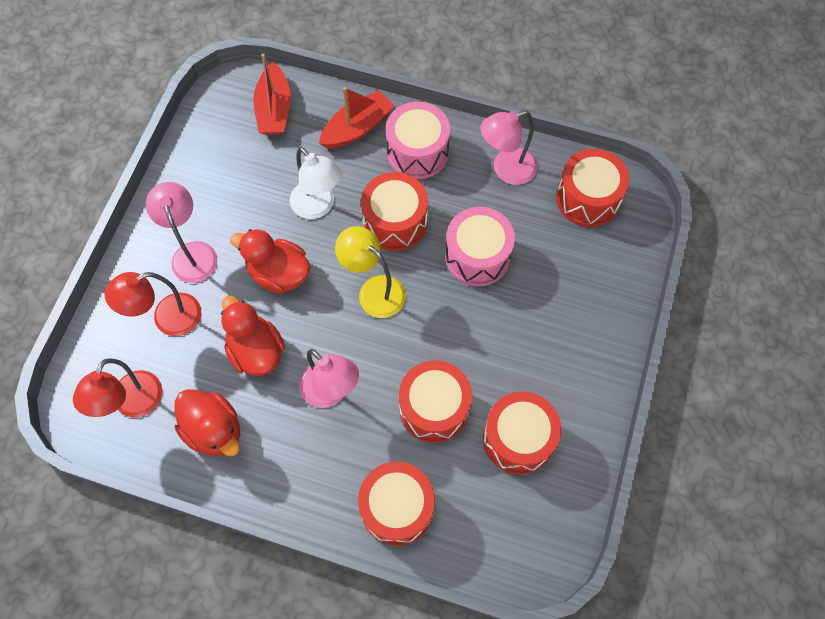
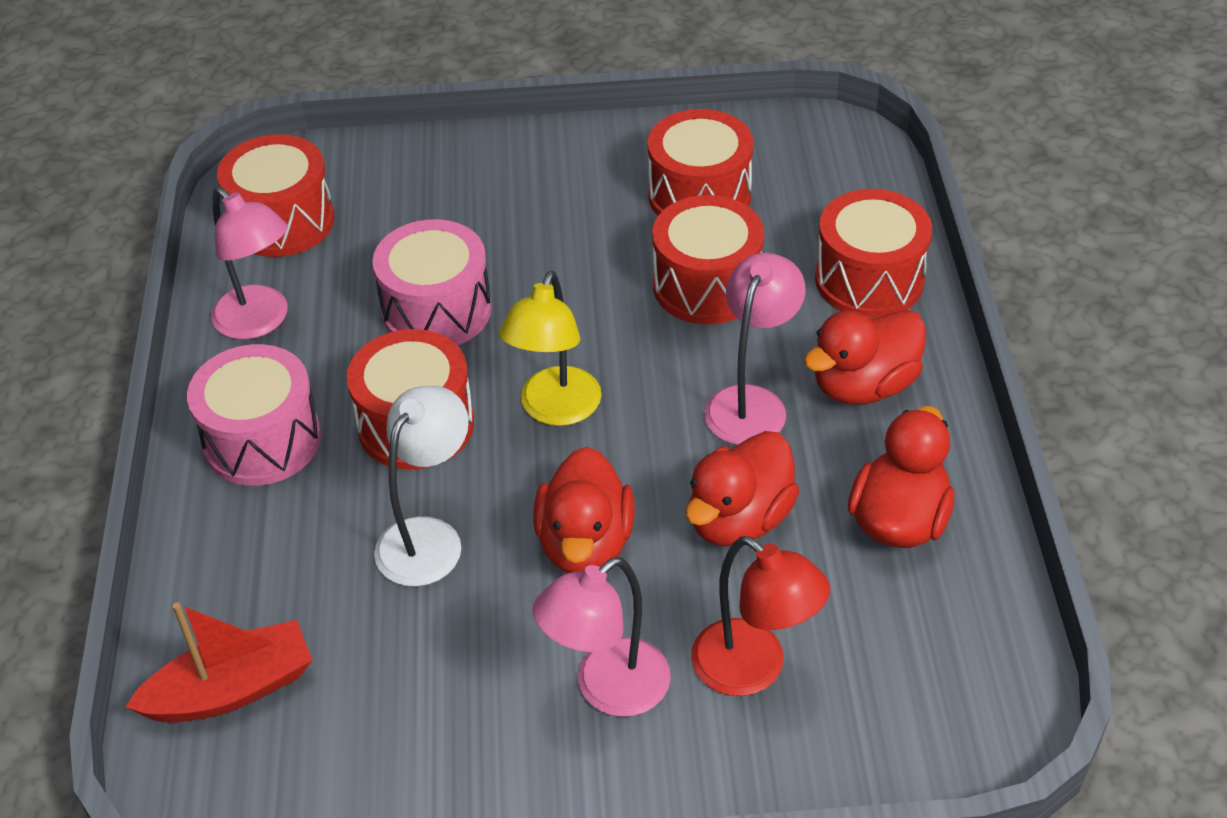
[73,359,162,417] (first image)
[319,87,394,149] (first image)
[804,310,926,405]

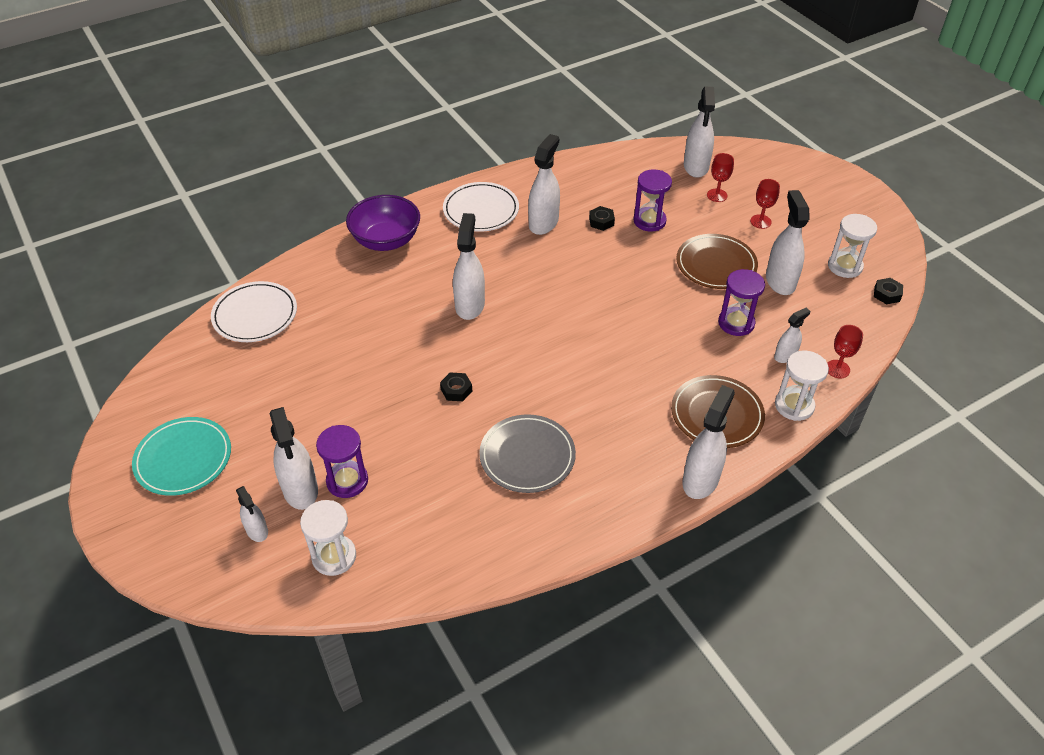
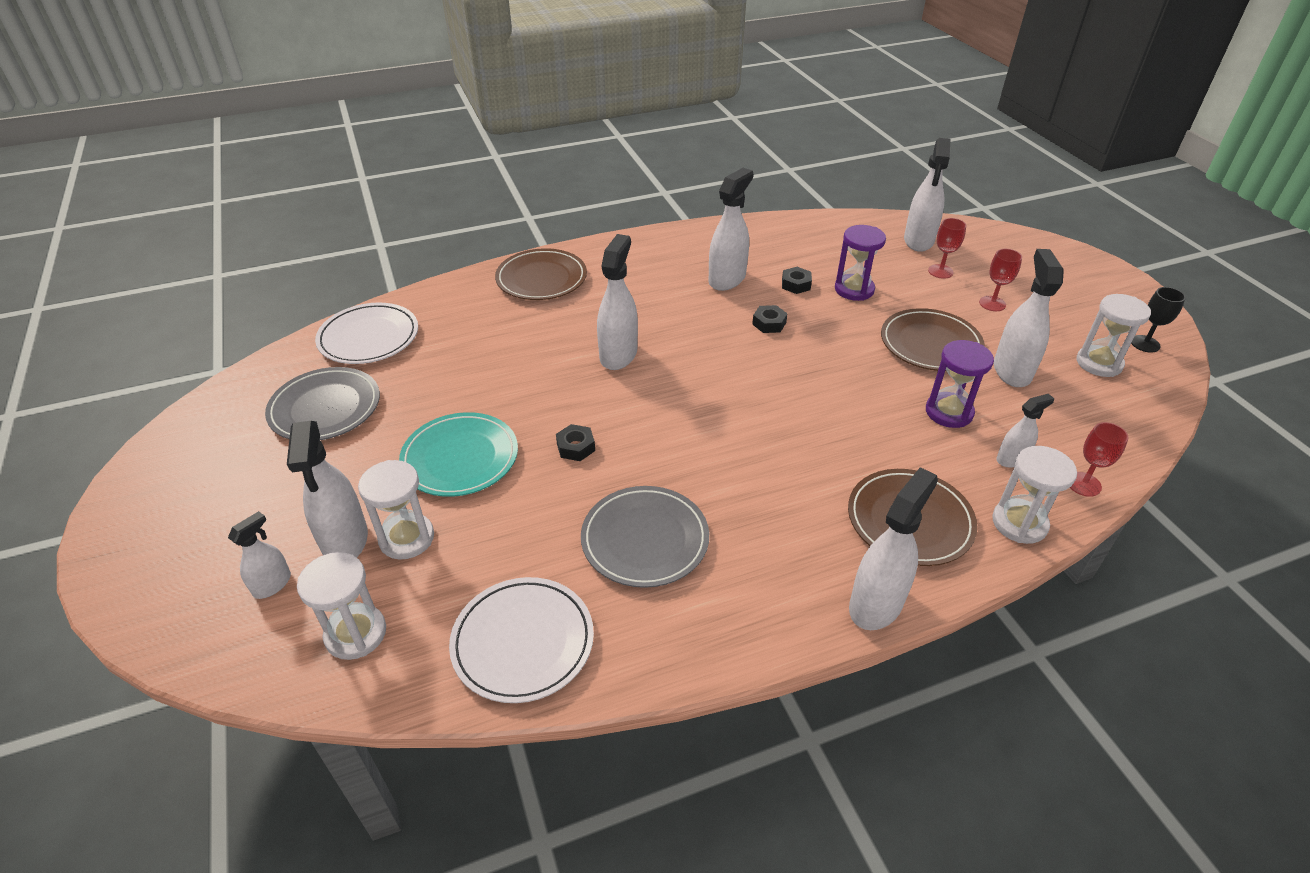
[265,367,380,440]
[1131,287,1186,353]
[399,412,518,497]
[449,577,594,703]
[752,305,787,333]
[495,248,587,300]
[358,460,434,559]
[228,511,291,599]

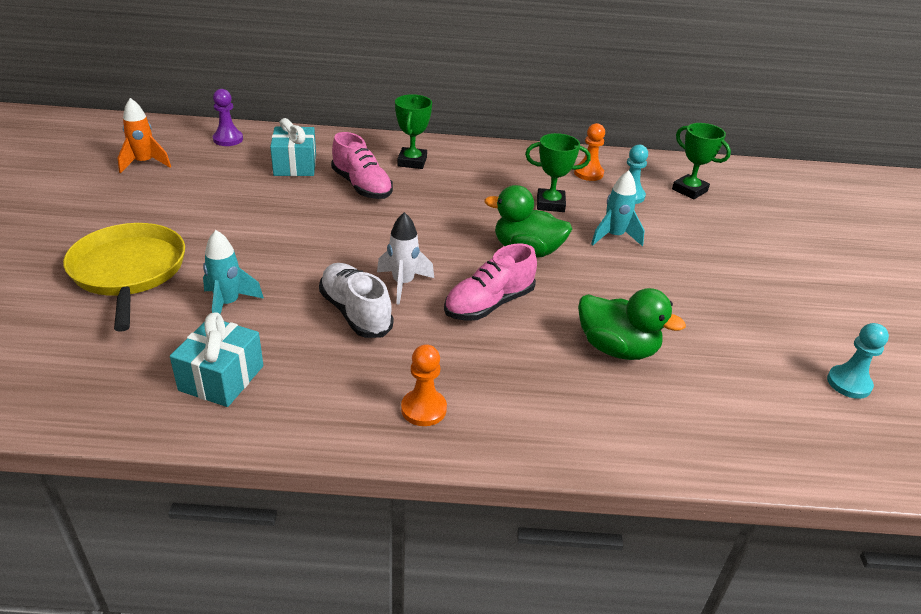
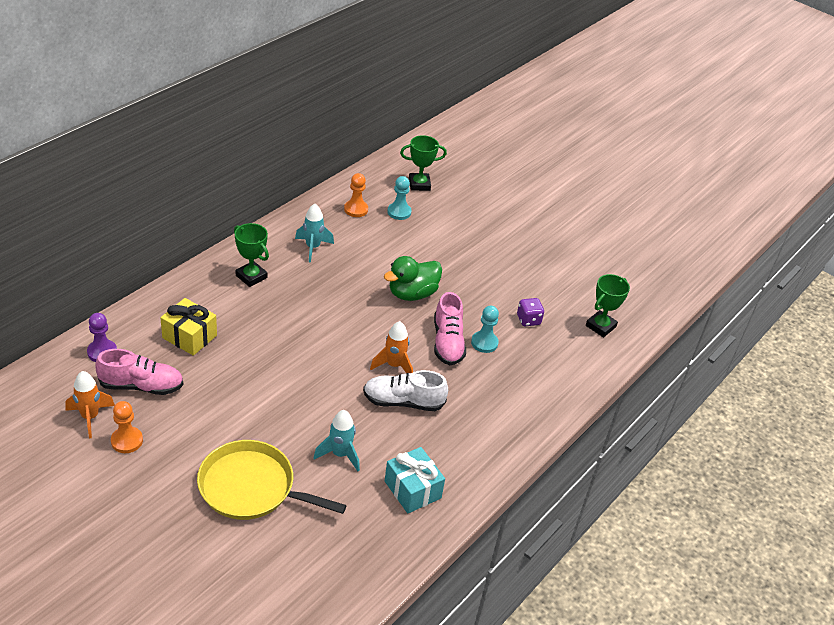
[95,349,184,395]
[111,401,143,453]
[586,274,630,337]
[295,204,334,263]
[471,306,499,353]
[517,298,544,326]
[160,298,217,356]
[370,321,413,373]

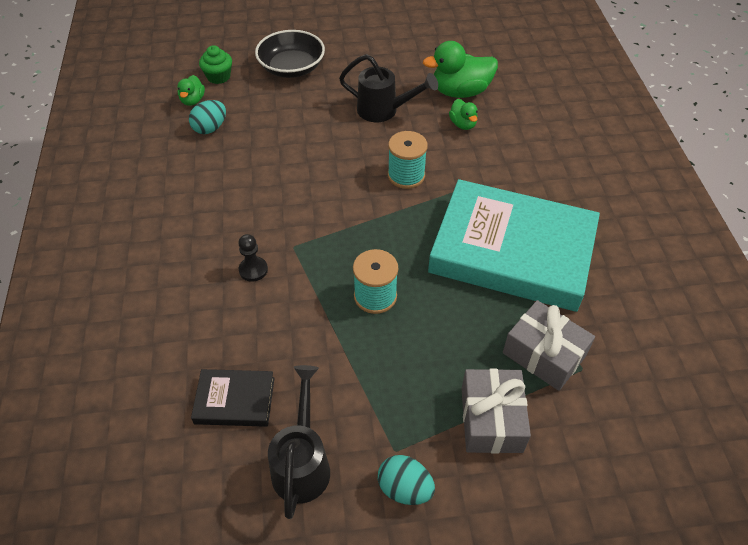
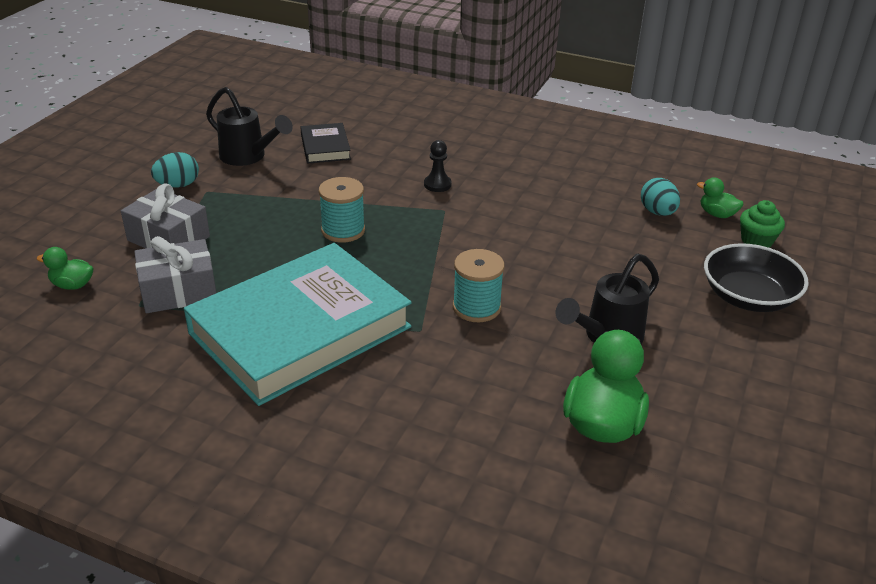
[37,247,93,290]
[300,123,351,163]

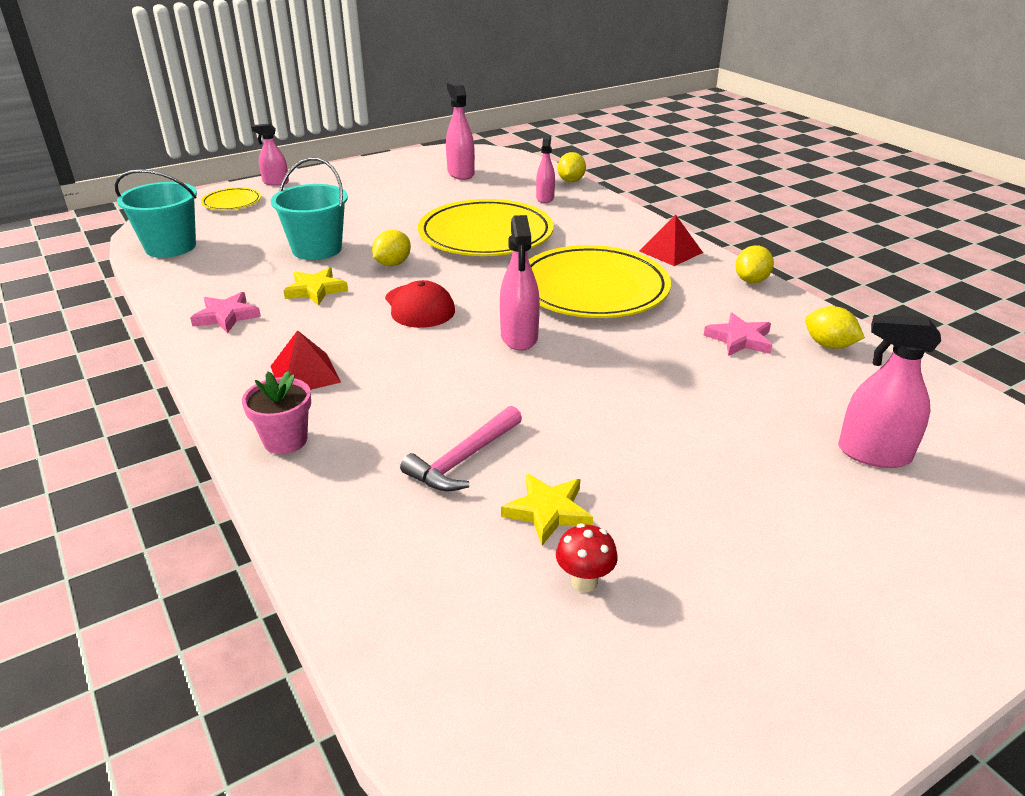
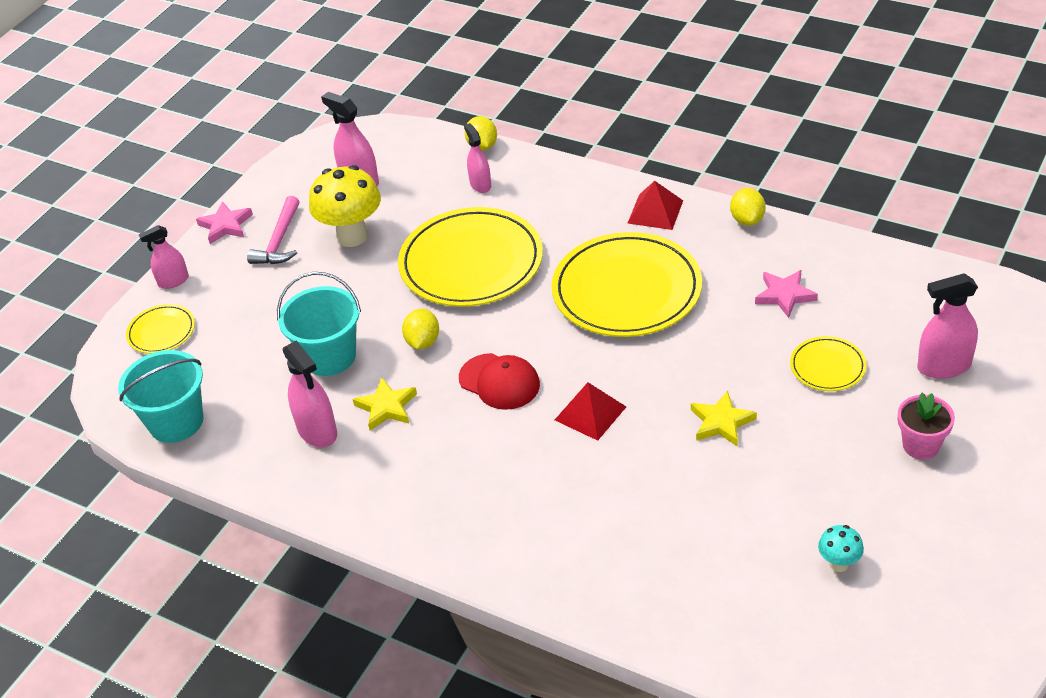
[805,306,865,349] (first image)
[309,165,381,247]
[790,336,866,391]
[196,201,253,244]
[898,393,955,460]
[555,383,626,441]
[247,196,299,264]
[283,340,337,447]
[691,391,757,447]
[818,525,864,572]

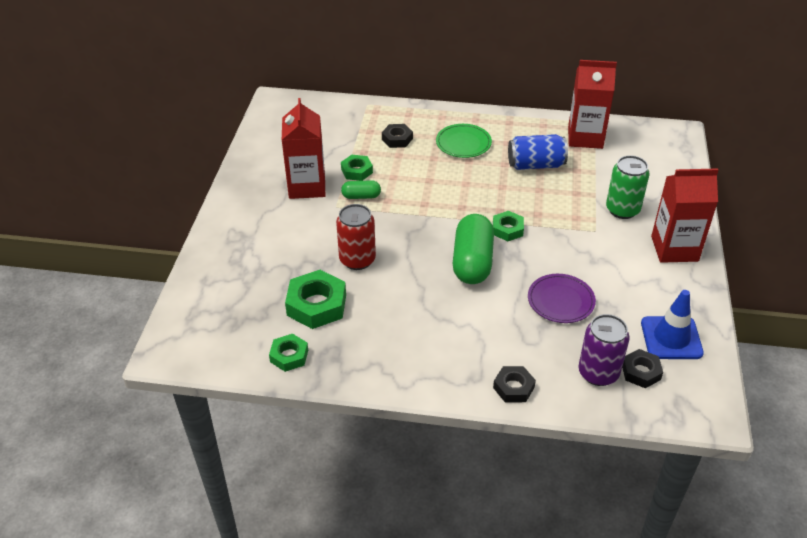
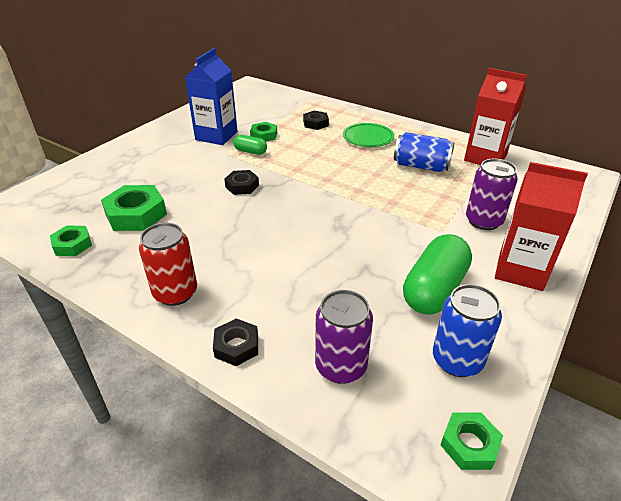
[528,274,596,323] (first image)
[139,223,197,306]
[403,234,472,315]
[441,412,503,470]
[224,170,259,195]
[433,284,502,377]
[185,48,238,145]
[466,159,518,230]

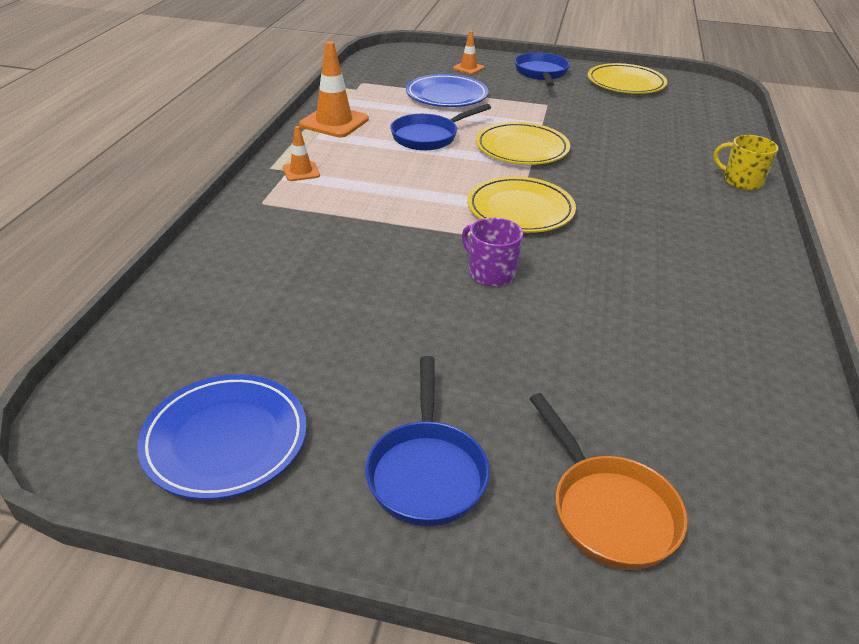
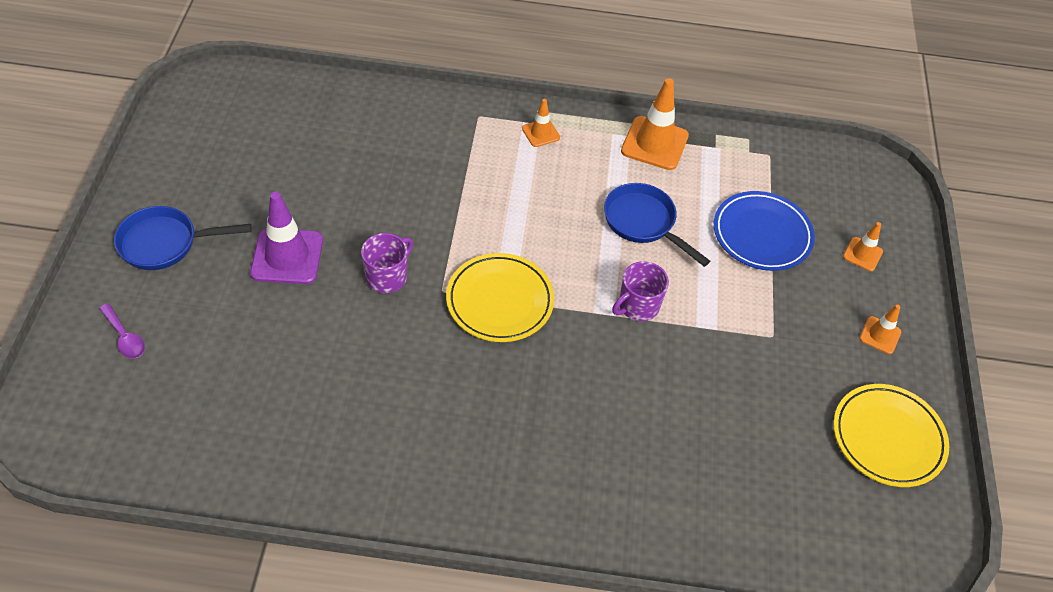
[137,374,307,500] (first image)
[713,135,779,190] (first image)
[250,192,323,284]
[612,261,669,321]
[859,304,901,354]
[99,303,145,359]

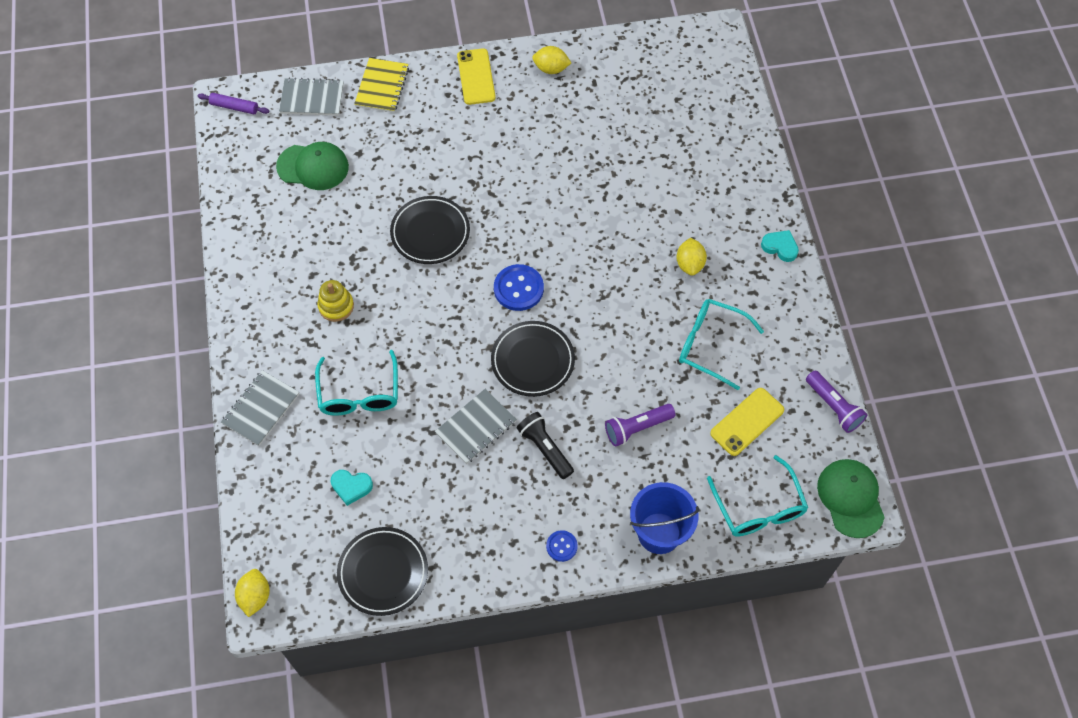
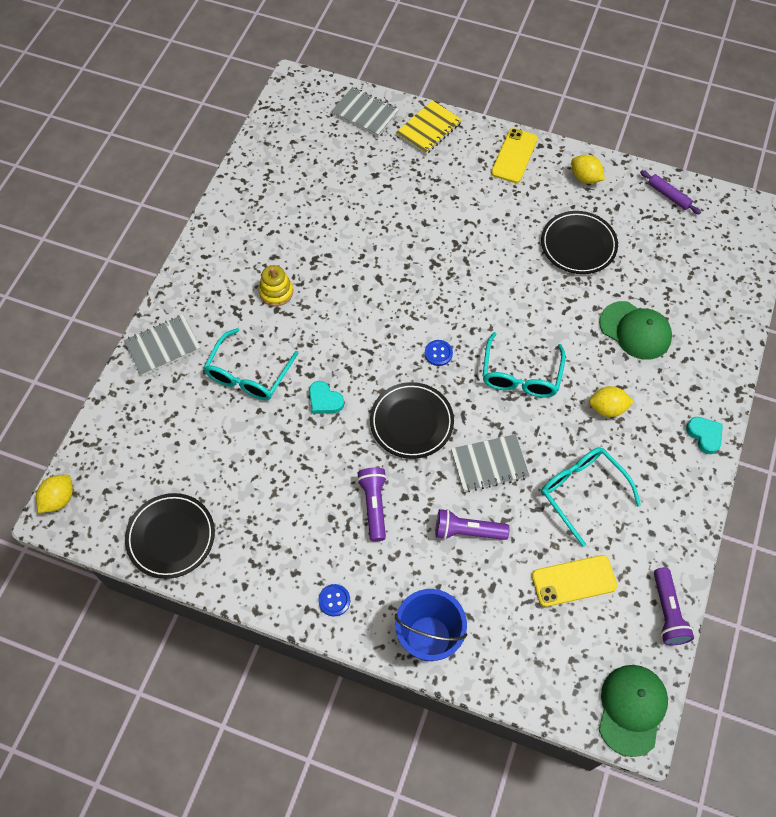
[640,170,701,215]
[599,301,672,360]
[309,381,344,414]
[541,211,618,274]
[451,434,530,492]
[483,332,566,398]
[357,467,387,542]
[589,386,634,417]
[425,340,453,366]

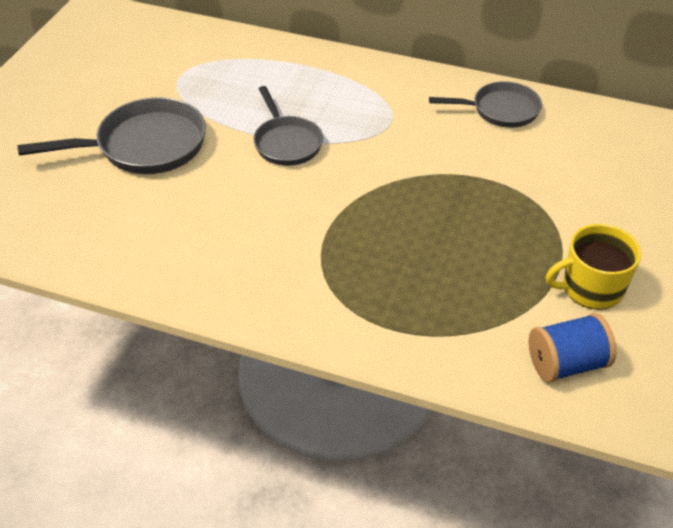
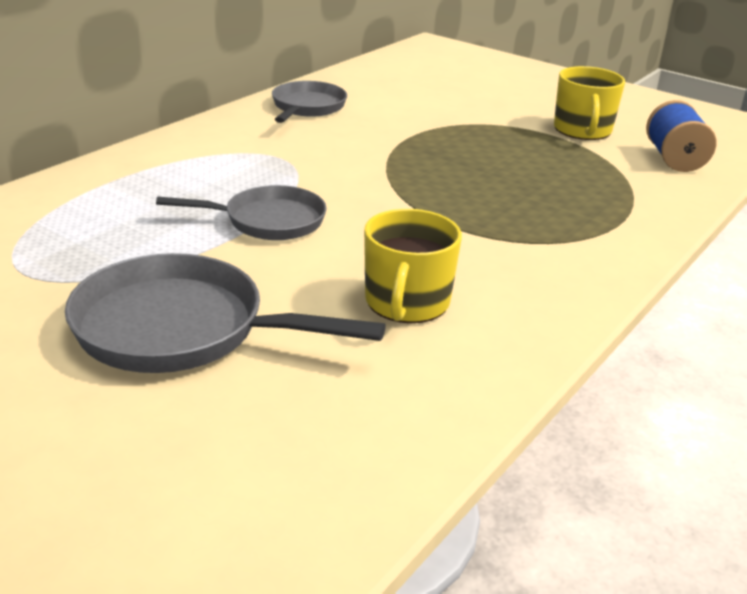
[364,209,462,323]
[65,253,386,373]

